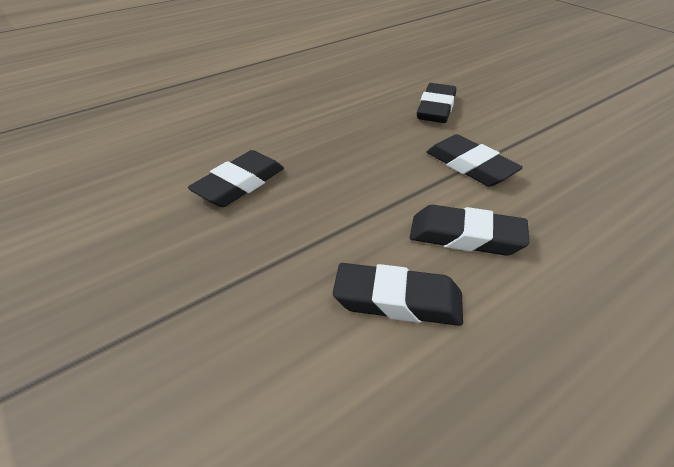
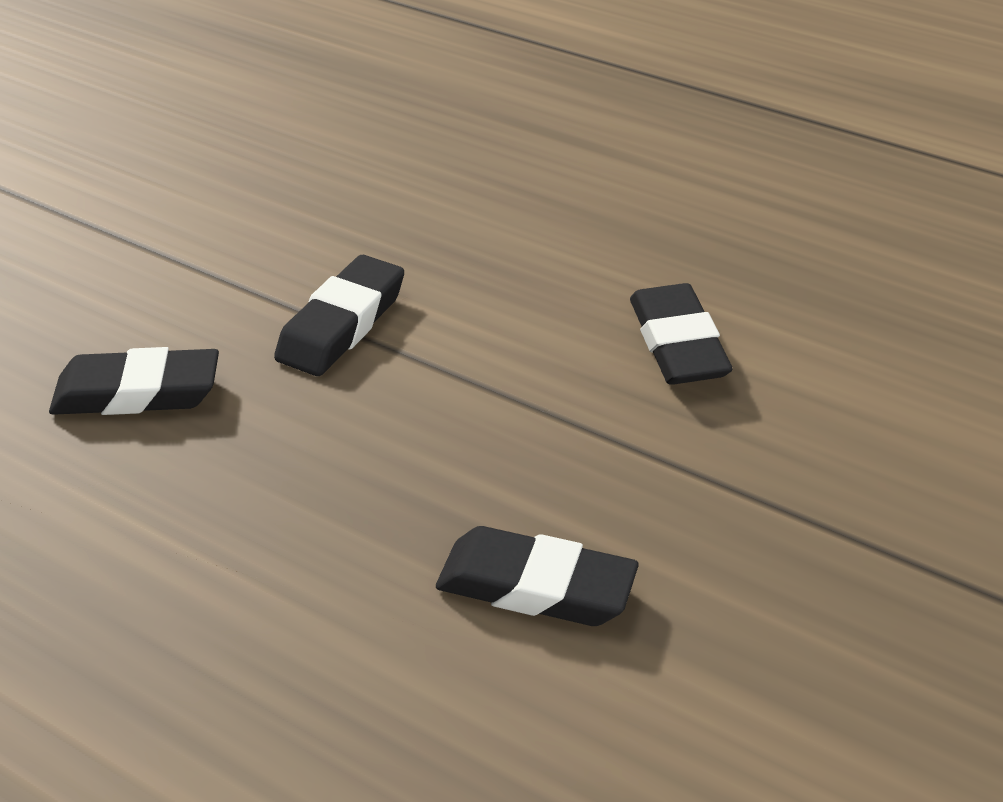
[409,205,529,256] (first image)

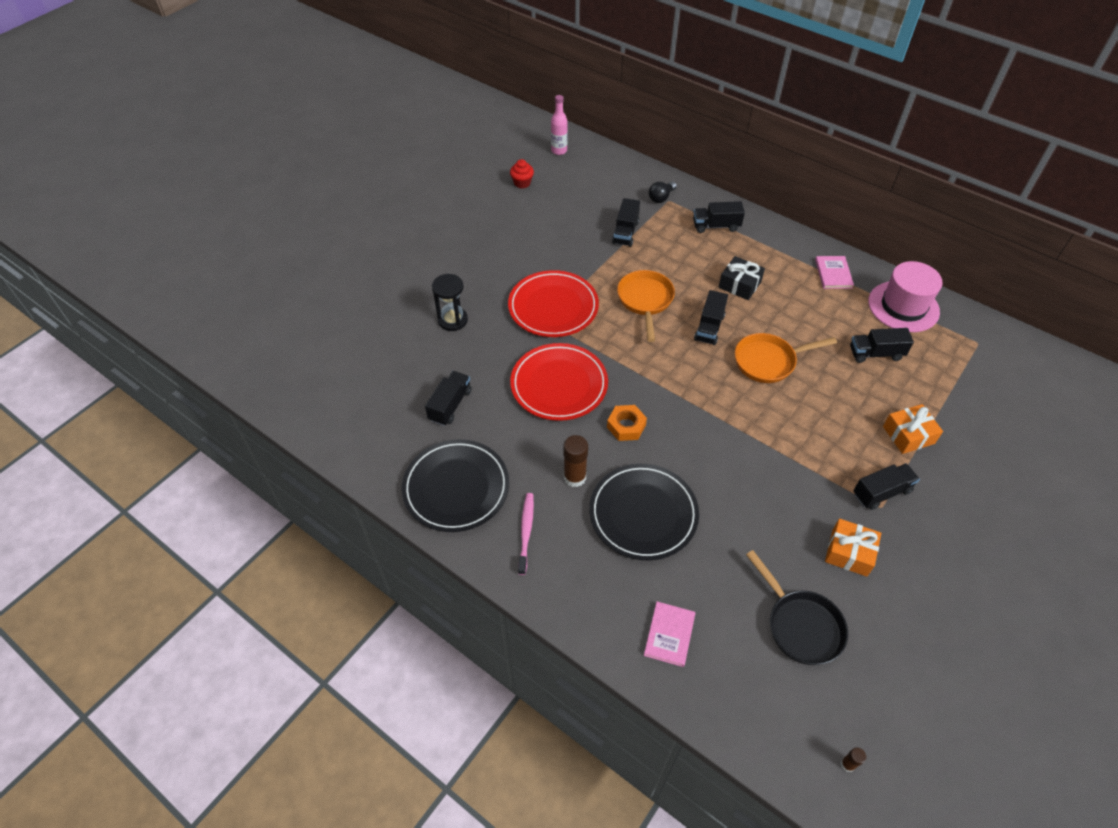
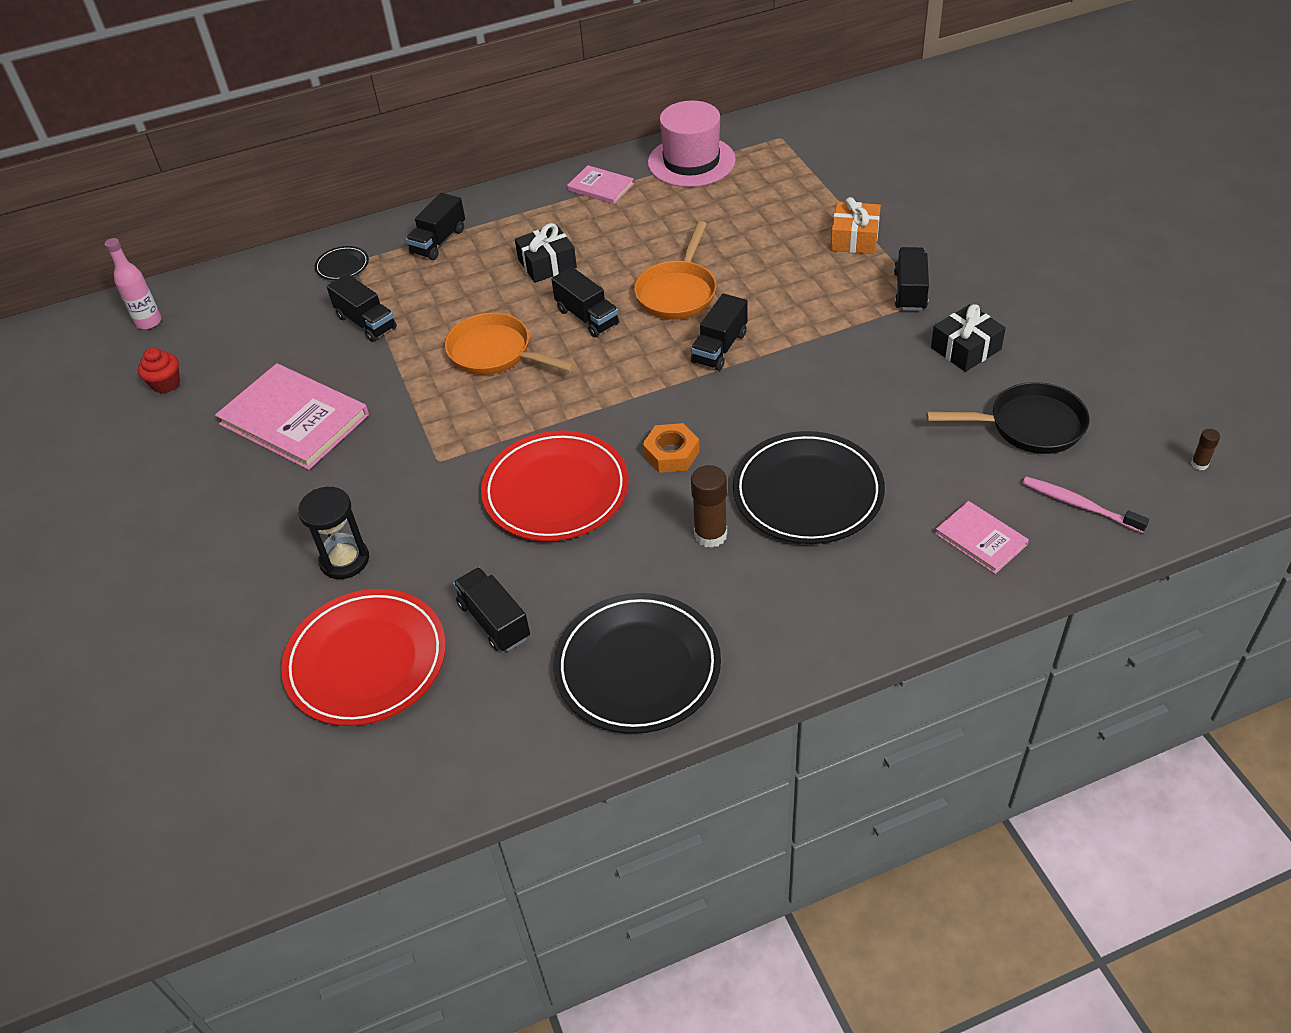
[215,363,369,470]
[281,589,446,726]
[1022,477,1149,533]
[691,293,748,371]
[315,246,369,280]
[931,304,1006,372]

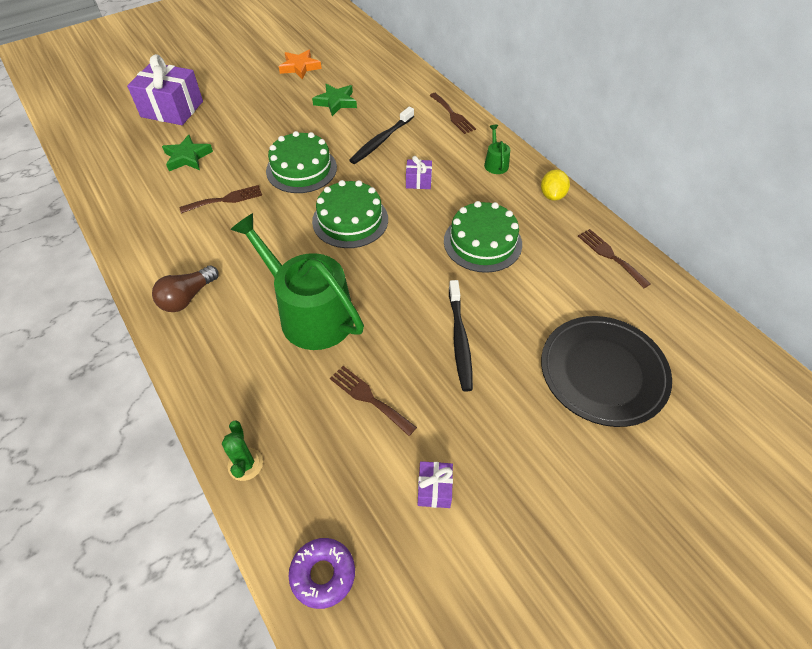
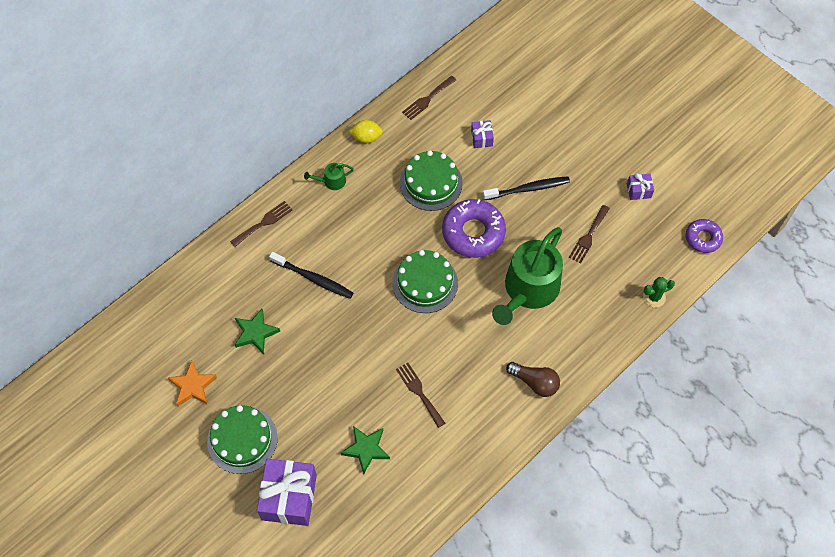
[541,316,672,427] (first image)
[442,199,506,258]
[207,405,278,474]
[471,120,494,148]

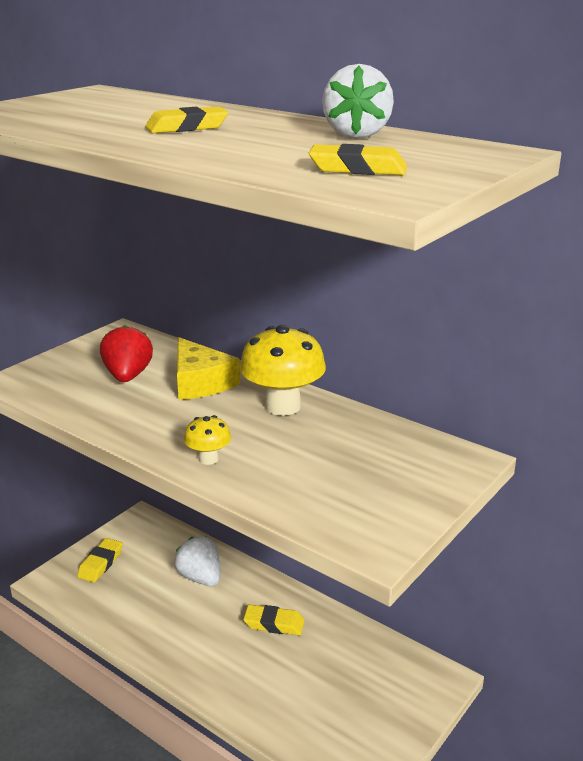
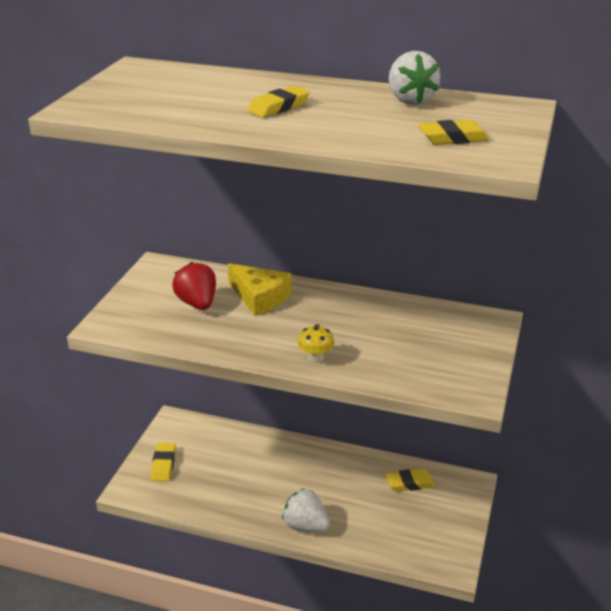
[239,325,326,416] (first image)
[282,488,330,532]
[385,469,435,492]

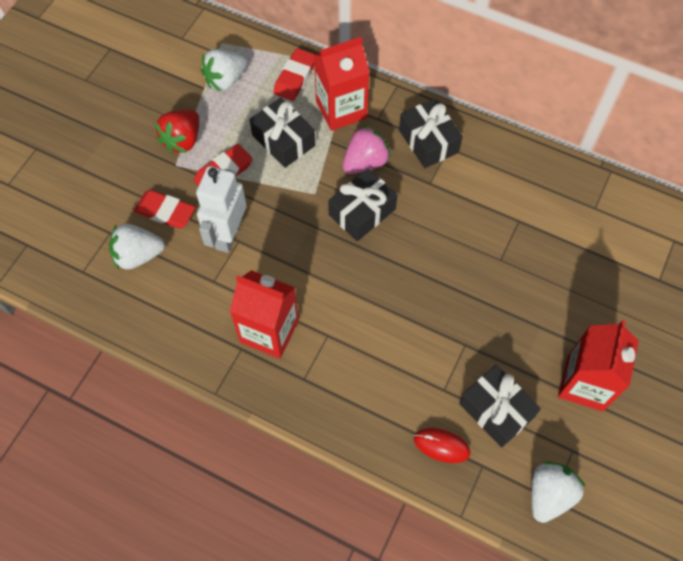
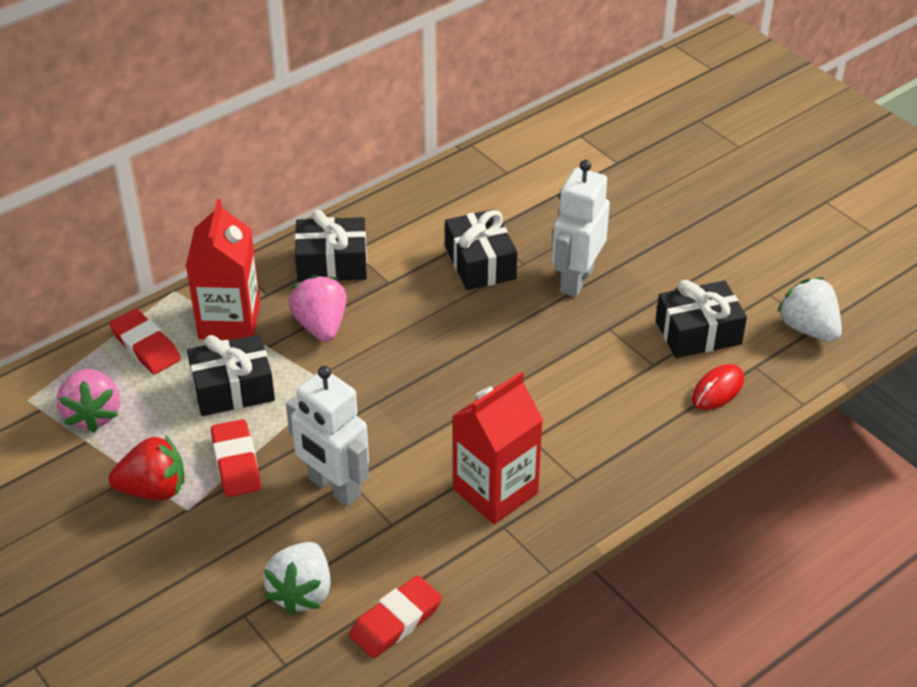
[558,320,639,411] (first image)
[552,160,610,297]
[349,575,442,659]
[445,209,517,290]
[57,369,120,432]
[109,435,185,501]

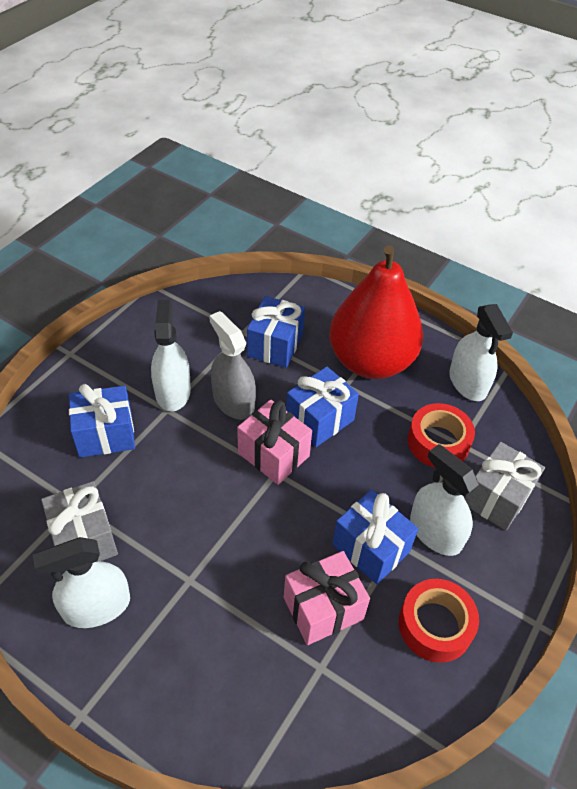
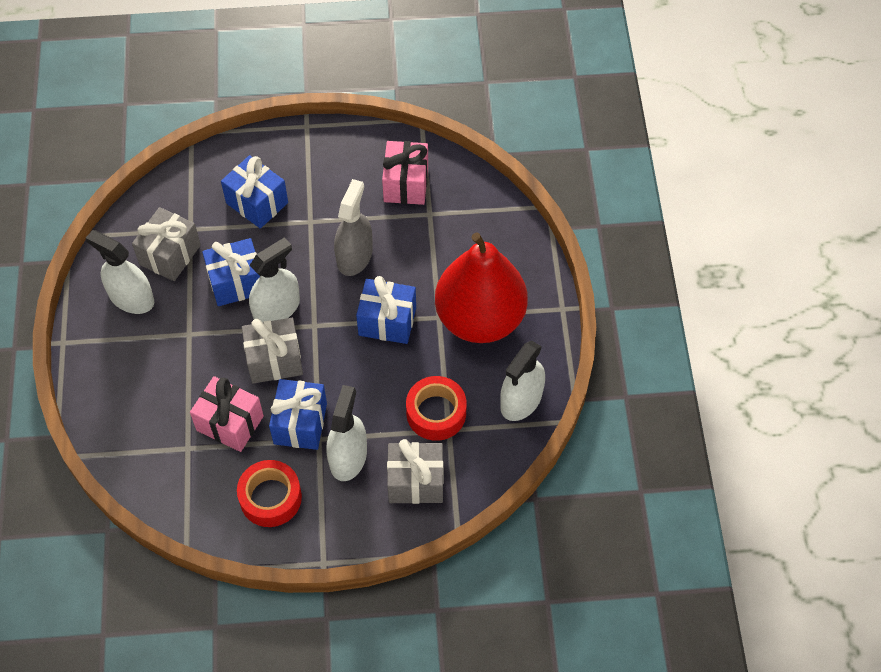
[242,318,303,384]
[249,238,300,322]
[382,141,428,205]
[202,238,260,306]

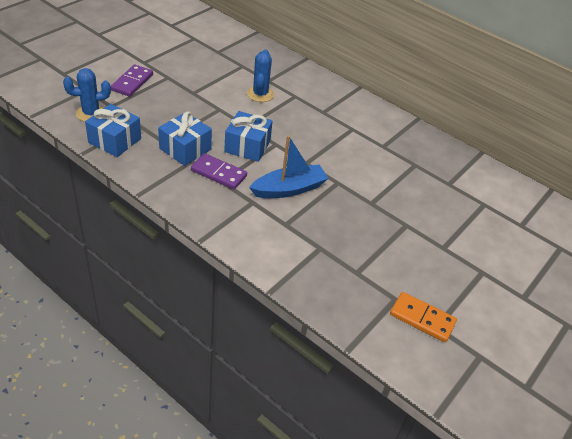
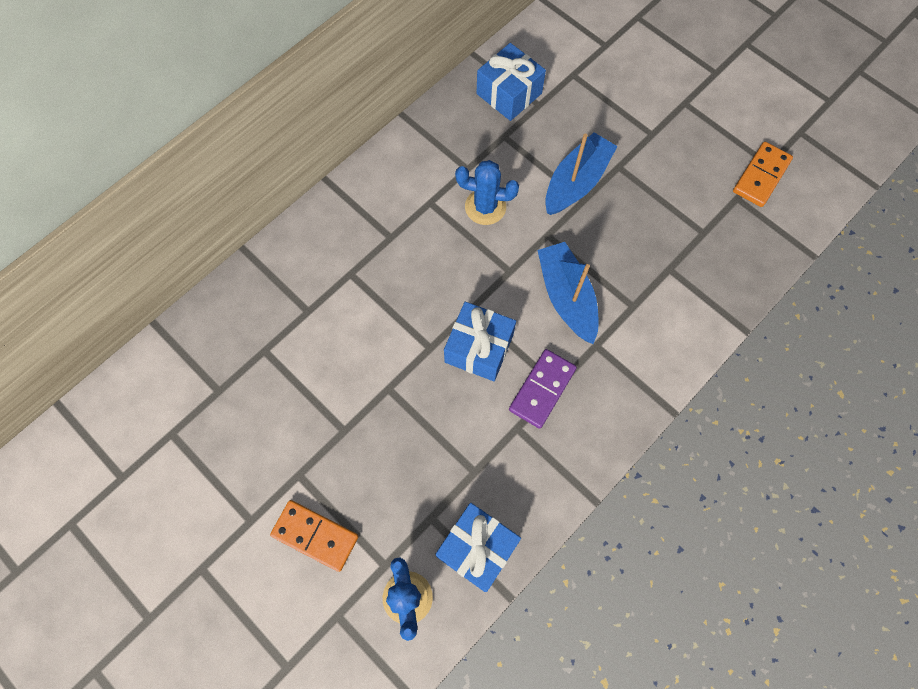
[545,132,617,215]
[476,43,546,121]
[455,160,519,225]
[270,500,359,572]

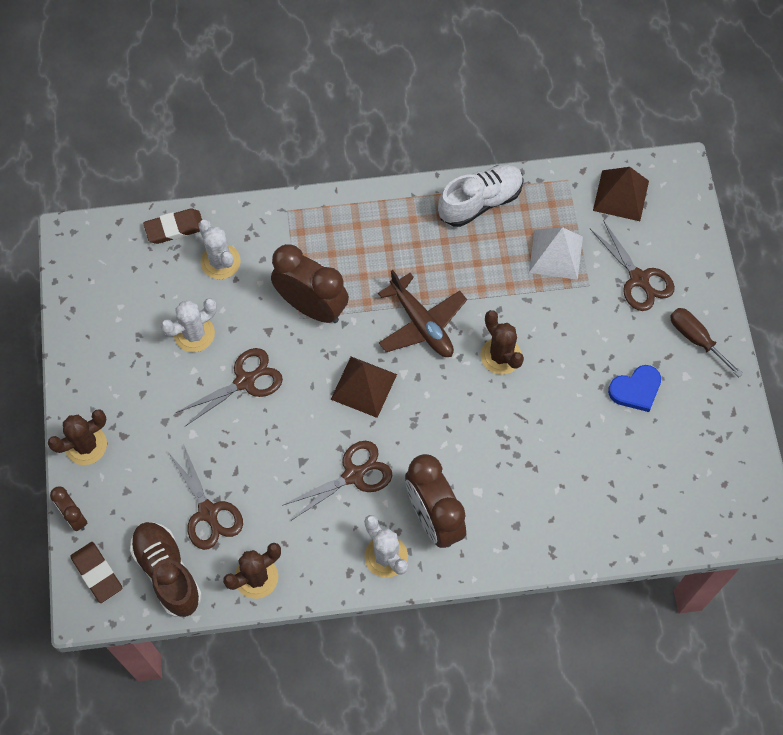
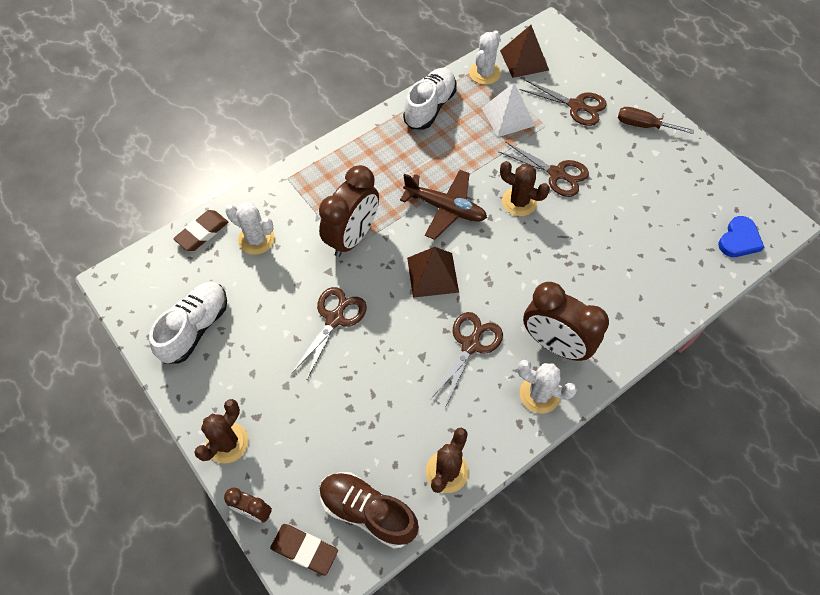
[149,282,227,364]
[469,30,501,85]
[498,141,589,197]
[718,216,764,257]
[319,165,379,257]

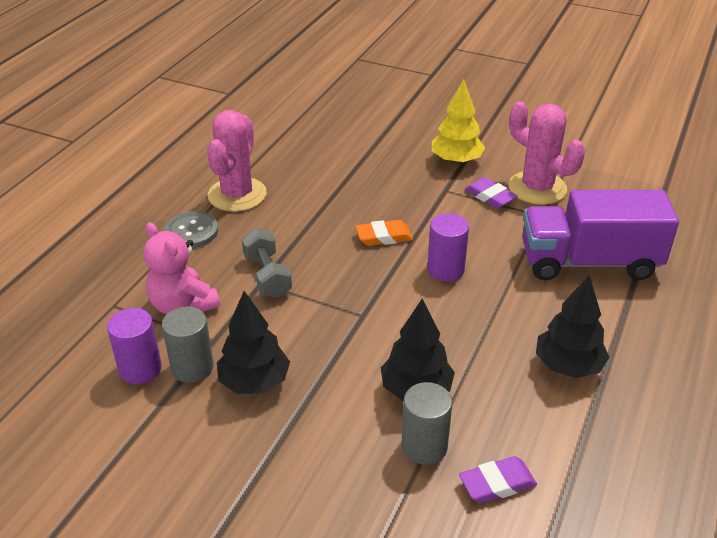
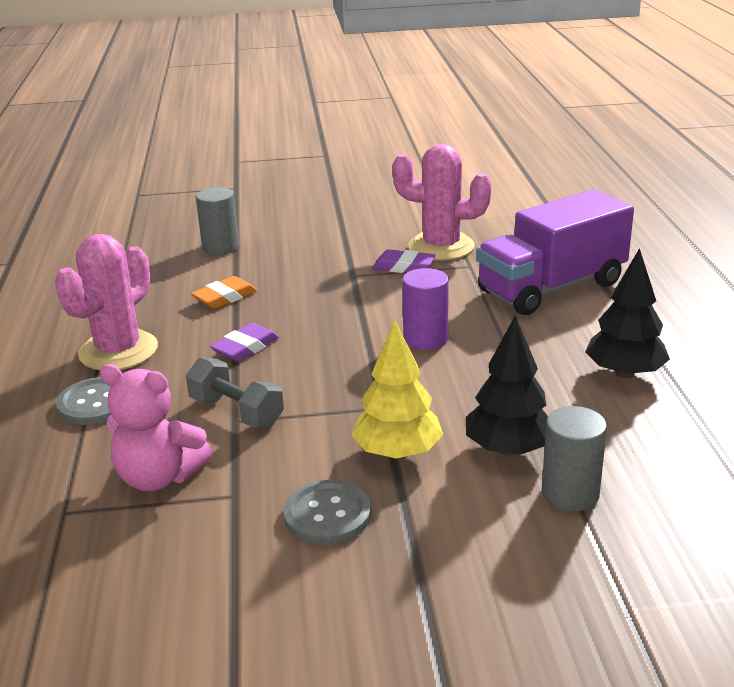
[107,308,162,384] (first image)
[196,187,239,255]
[191,276,257,309]
[351,320,443,459]
[210,323,279,362]
[283,480,371,545]
[55,234,158,370]

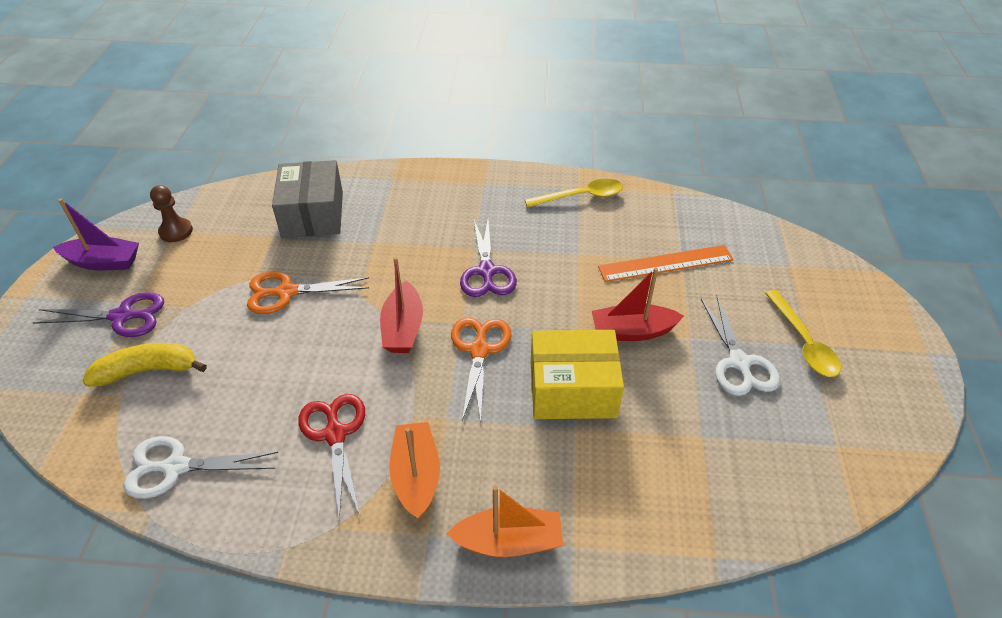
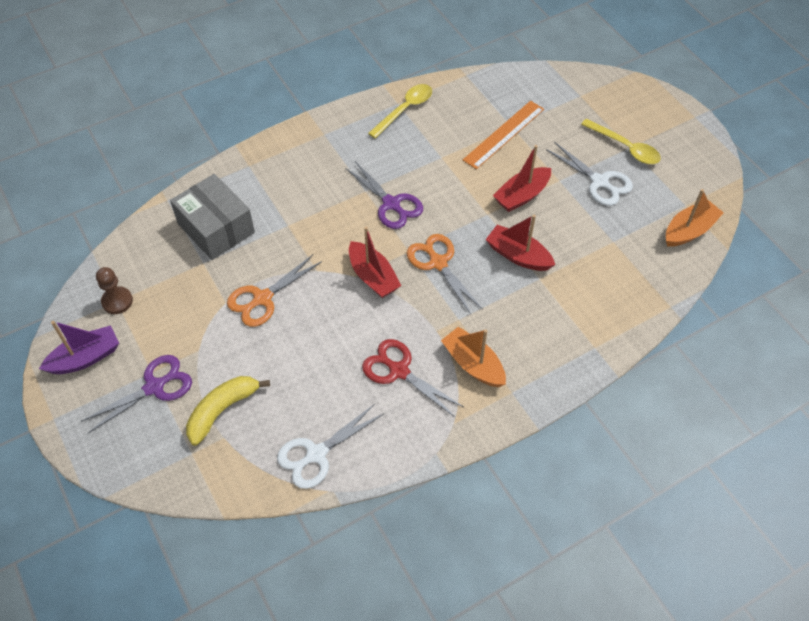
[666,189,724,247]
[486,215,555,271]

